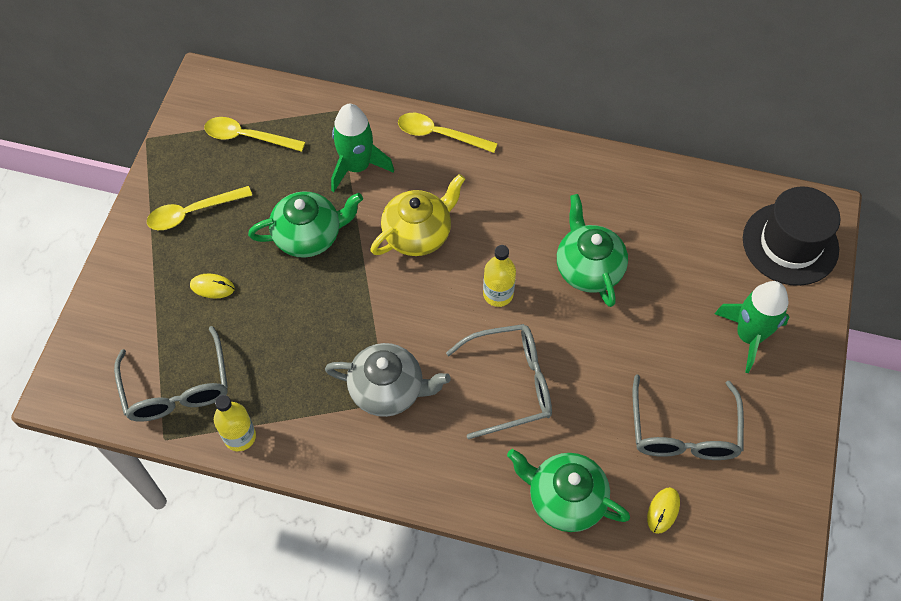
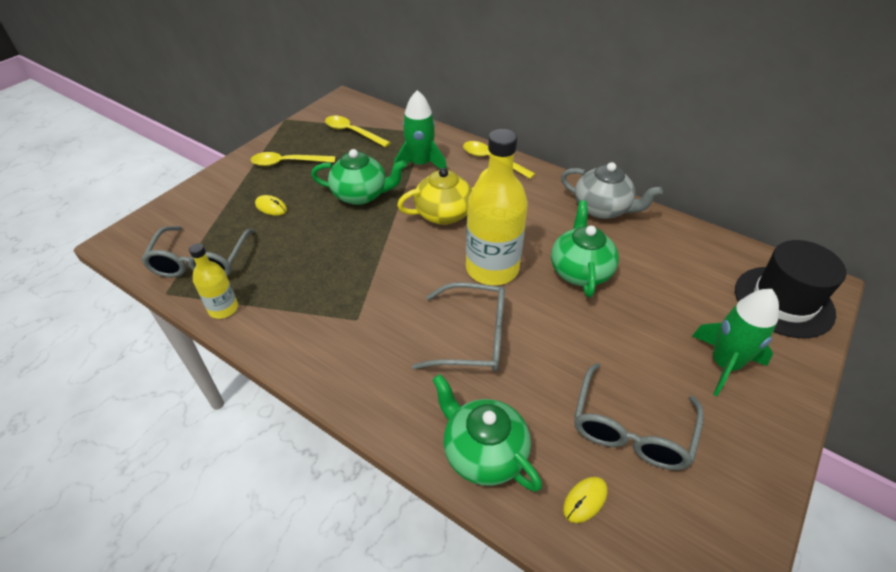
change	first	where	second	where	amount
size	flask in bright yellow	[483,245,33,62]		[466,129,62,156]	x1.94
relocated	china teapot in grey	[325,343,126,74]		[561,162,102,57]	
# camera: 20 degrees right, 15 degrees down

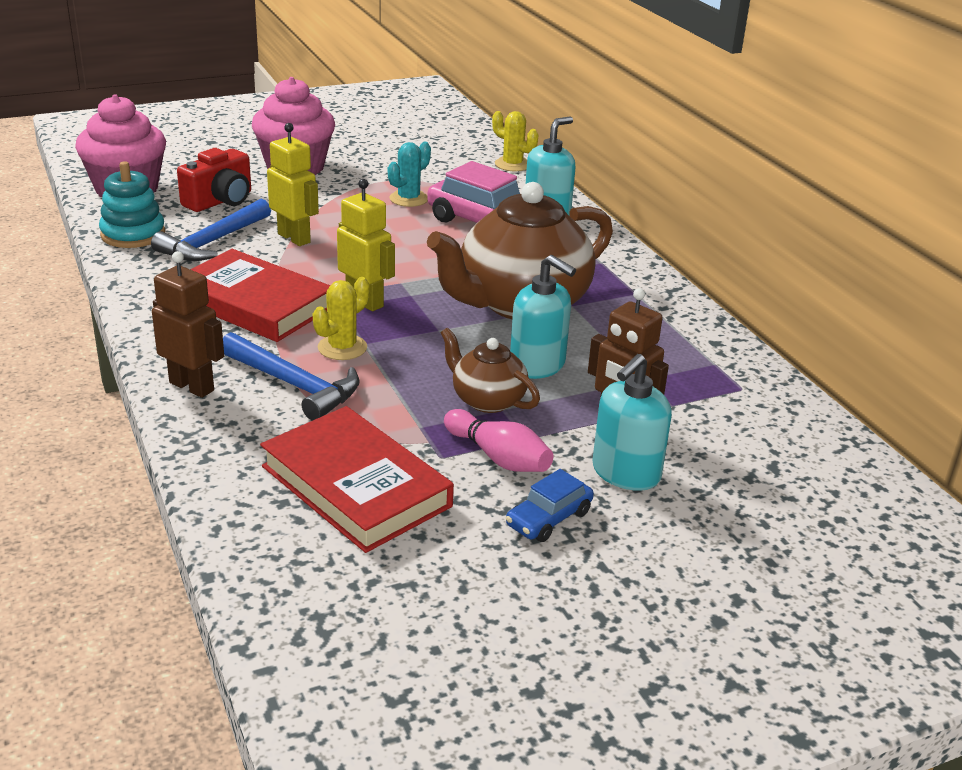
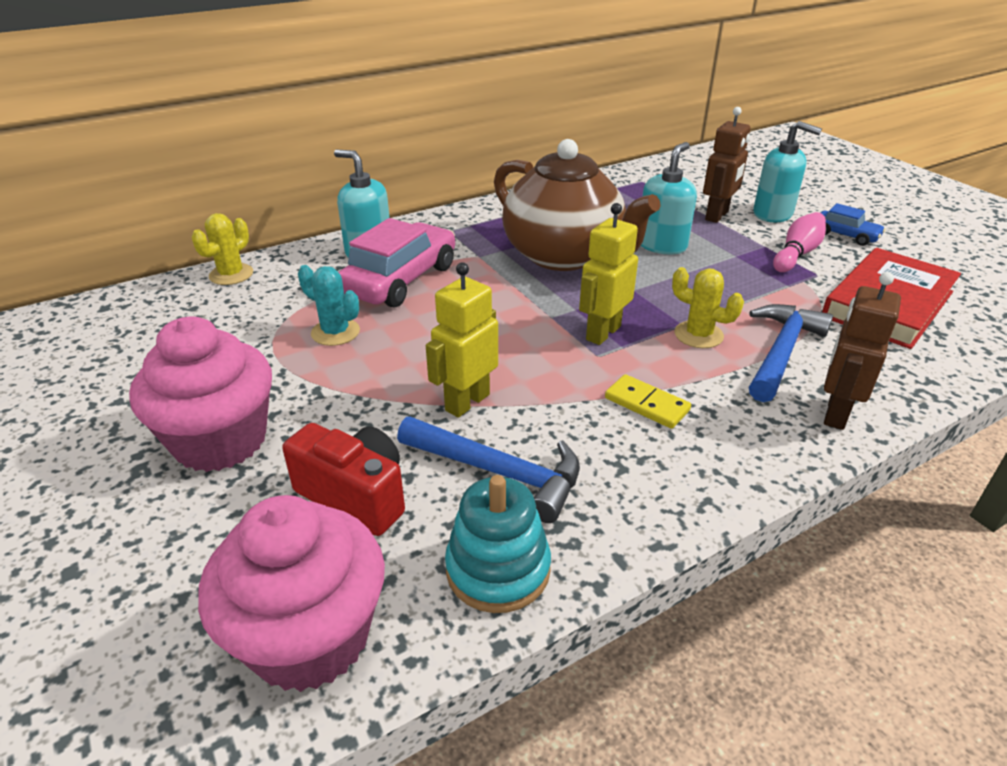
change	first	where	second	where	amount
exchanged	hardback in crimson	[190,249,140,93]	domino in bright yellow	[605,374,86,55]	
missing	china teapot in dark brown	[441,328,99,85]			
# camera: 95 degrees left, 5 degrees up

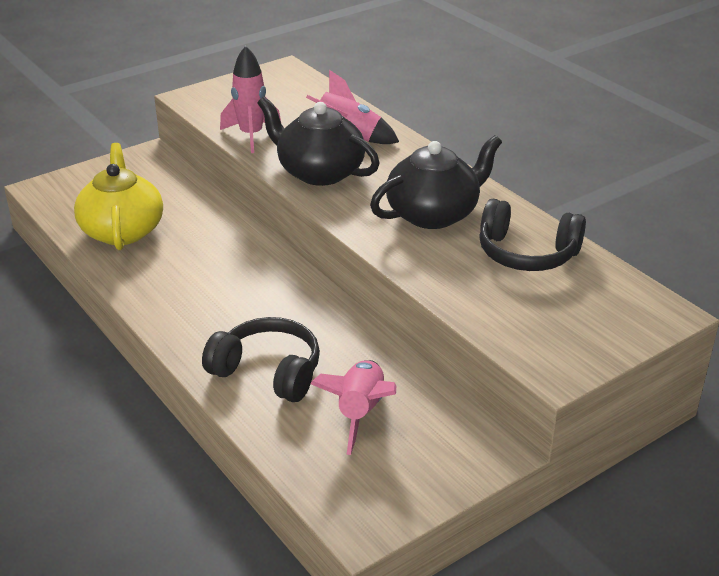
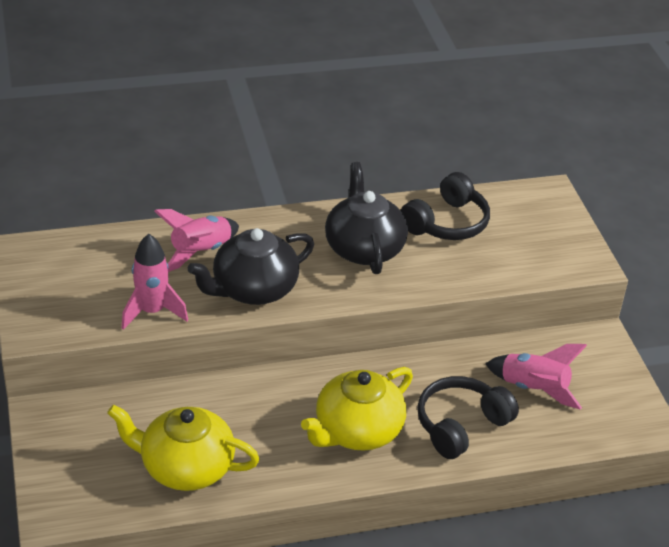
change	first	where	second	where	amount
appeared			china teapot in bright yellow	[301,367,112,84]	
# camera: 70 degrees left, 5 degrees up

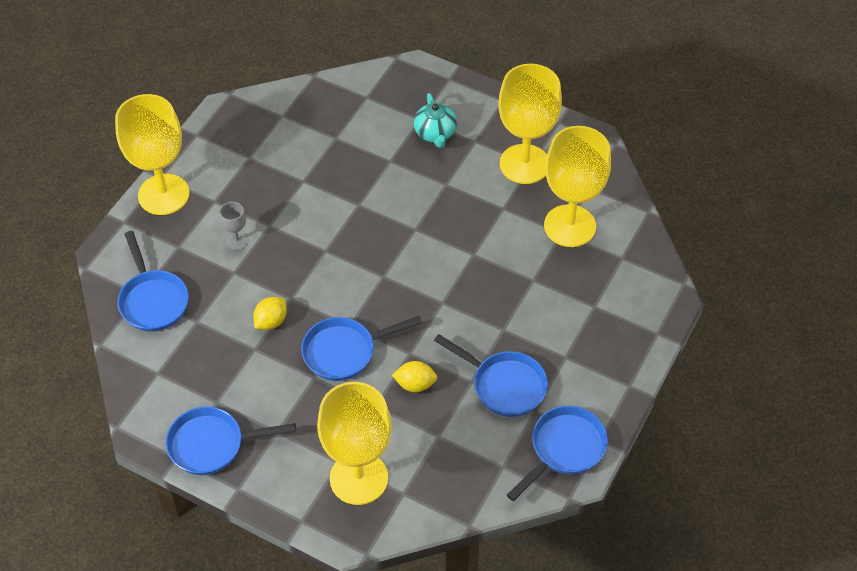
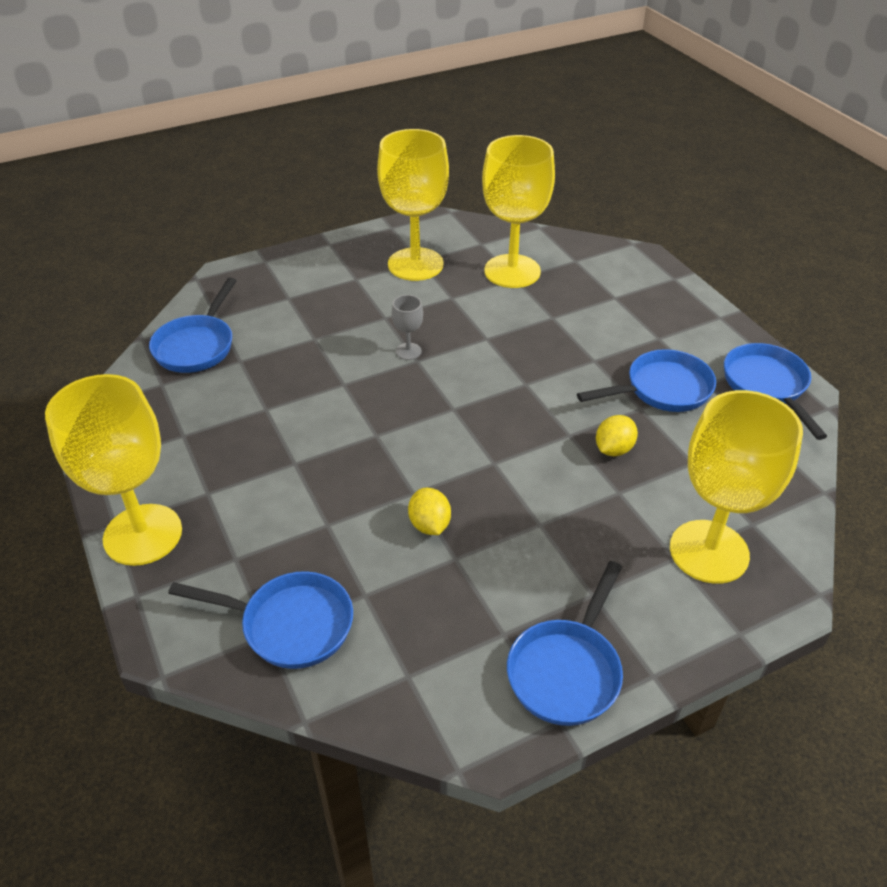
change	first	where	second	where	amount
missing	china teapot in aqua	[414,93,43,55]			
relocated	wine glass in grey	[220,202,28,48]		[392,295,31,65]	
relocated	skillet in blue	[301,316,121,65]		[149,278,88,95]	
# camera: 55 degrees left, 10 degrees down

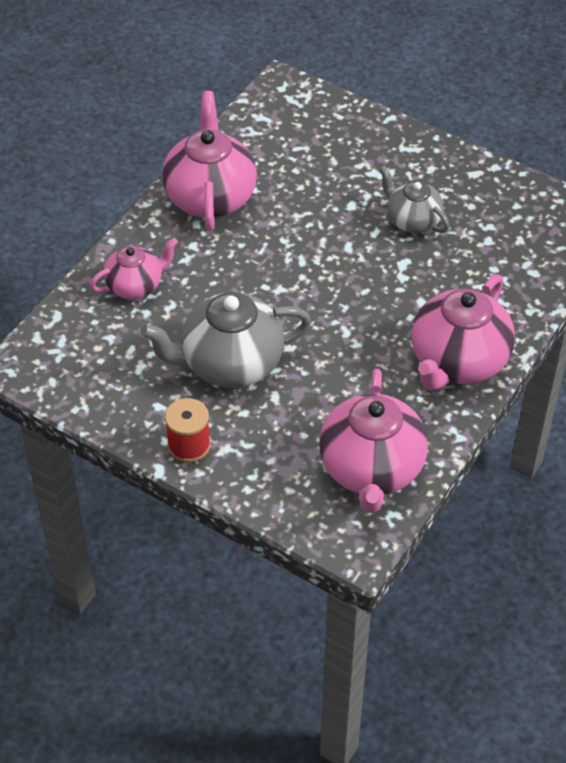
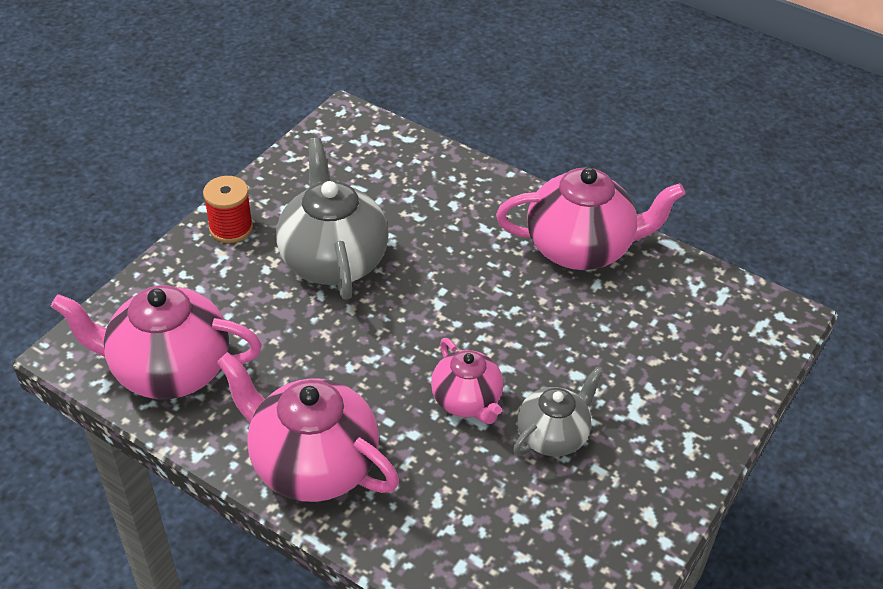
change	first	where	second	where	amount
relocated	china teapot in rosy	[90,238,88,61]		[431,338,72,86]	
# camera: 90 degrees right, 5 degrees down

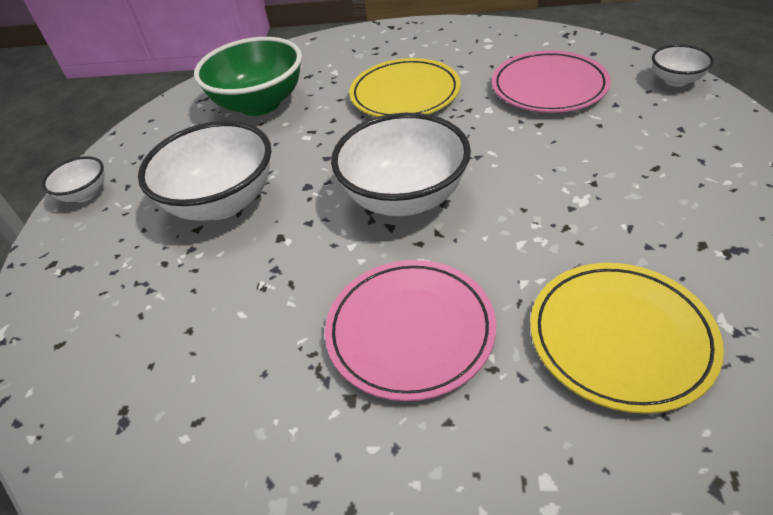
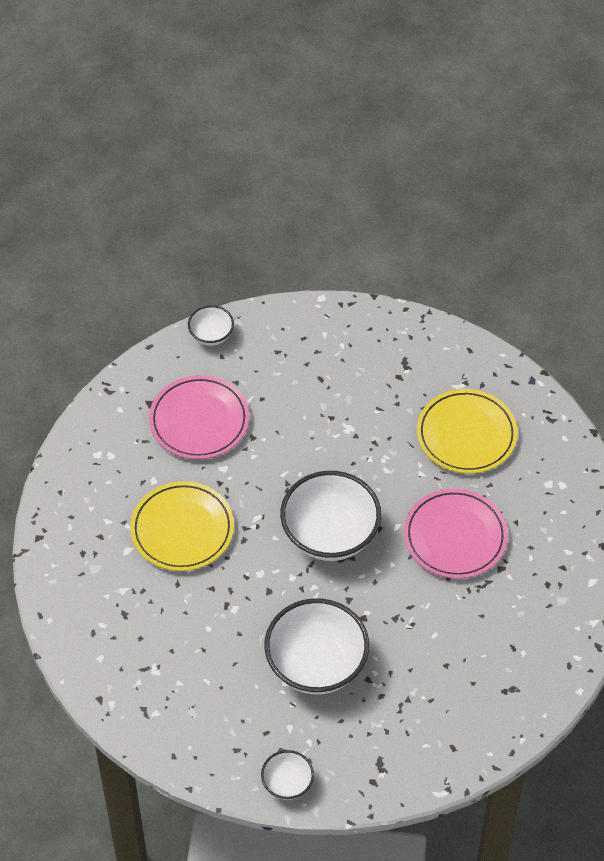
change	first	where	second	where	amount
missing	bowl in leaf-green	[194,37,108,79]			
# camera: 95 degrees left, 10 degrees up

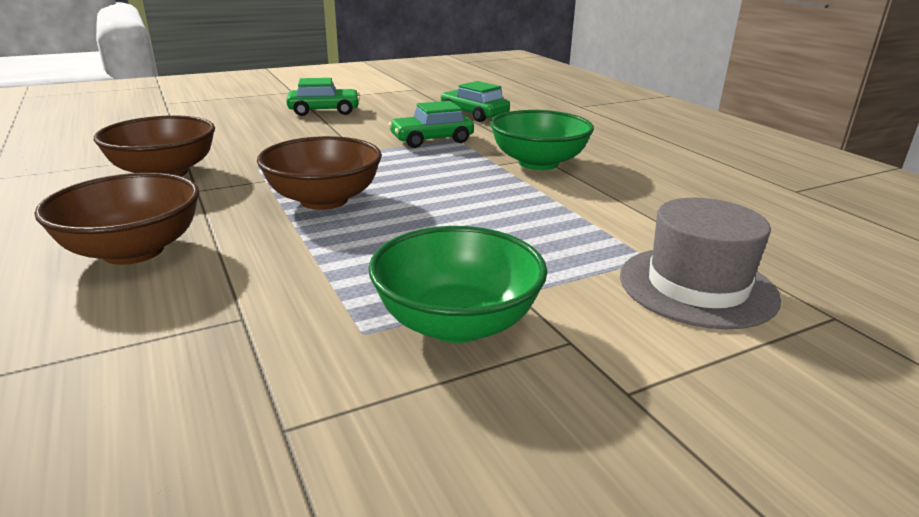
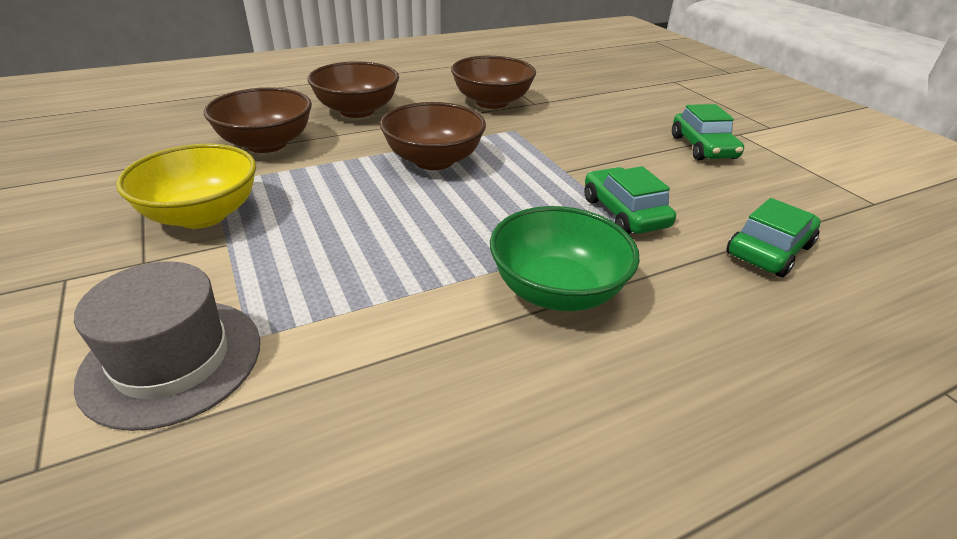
change	first	where	second	where	amount
colour	bowl in leaf-green	[369,226,178,117]	bowl in bright yellow	[116,143,140,86]	
appeared			bowl in dark brown	[204,87,108,66]	
# camera: 90 degrees right, 10 degrees up

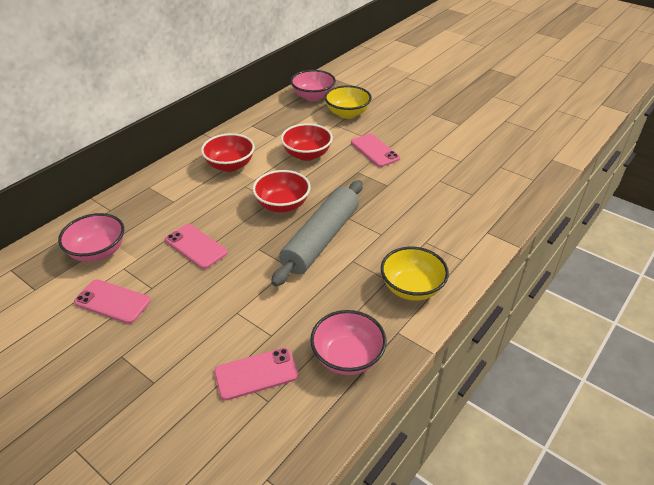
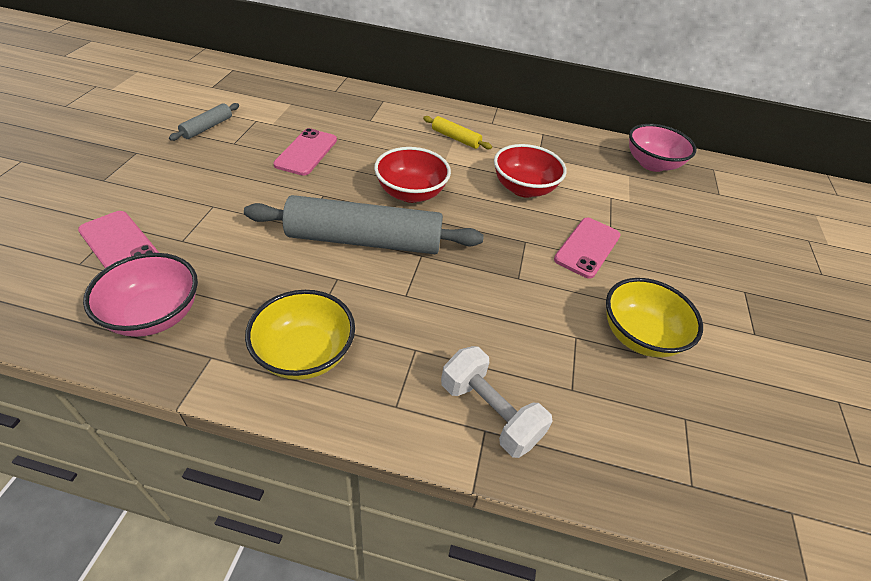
change	first	where	second	where	amount
relocated	bowl in bright yellow	[324,85,48,34]		[606,278,97,80]	
exchanged	bowl in crimson	[201,133,54,39]	pastry roller in bright yellow	[423,116,69,33]	
missing	bowl in rosy	[58,213,66,49]			
exchanged	mobile phone in rosy	[74,279,77,45]	pastry roller in grey	[169,103,70,38]	
appeared			hand weight in pure white	[441,346,112,112]	
# camera: 60 degrees right, 5 degrees up

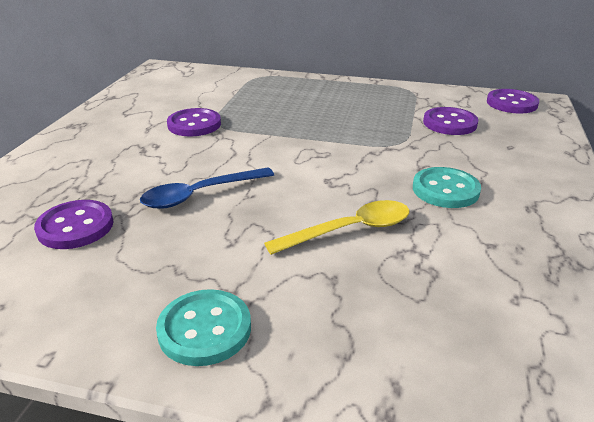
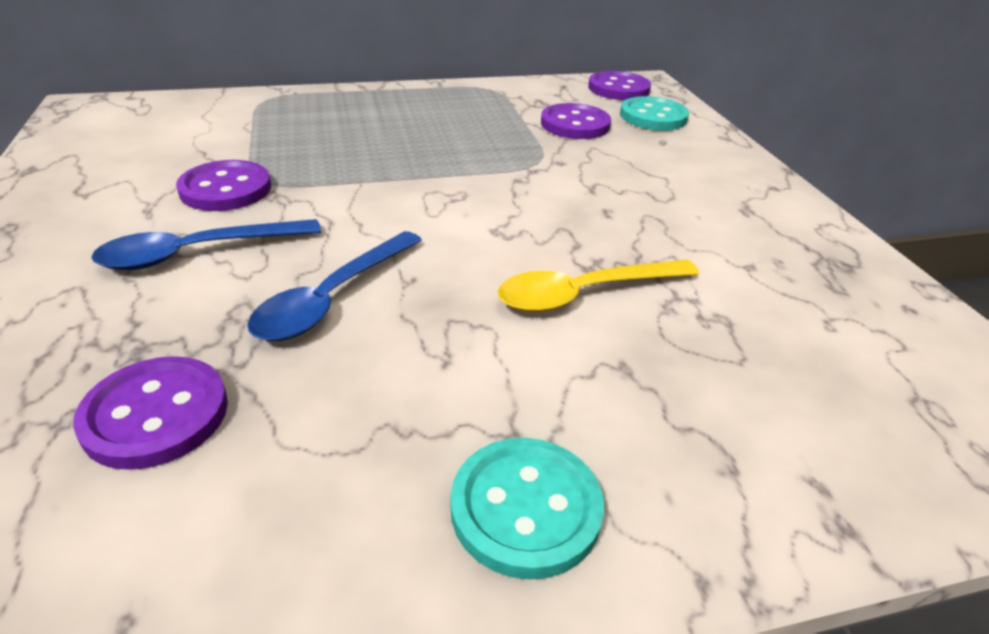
change	first	where	second	where	amount
relocated	button in aqua	[413,167,68,41]		[620,96,69,34]	
spun	tablespoon in bright yellow	[264,200,145,55]		[498,259,201,53]	150 degrees counterclockwise
appeared			tablespoon in blue	[91,219,230,51]	
# camera: 30 degrees left, 5 degrees up

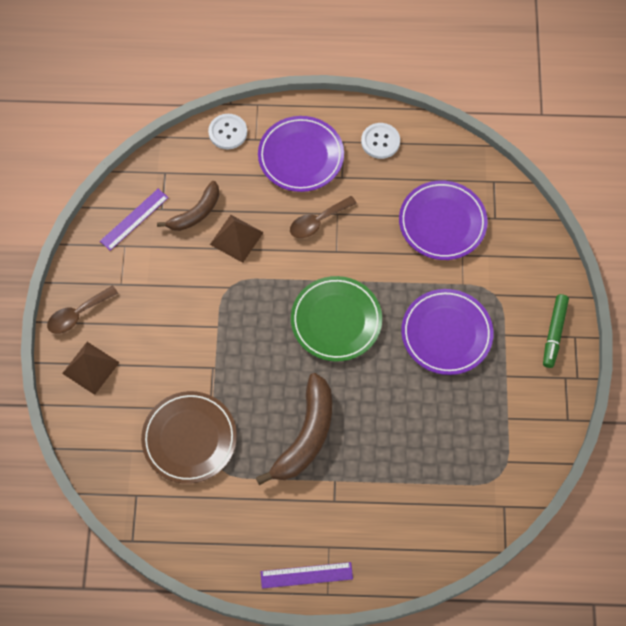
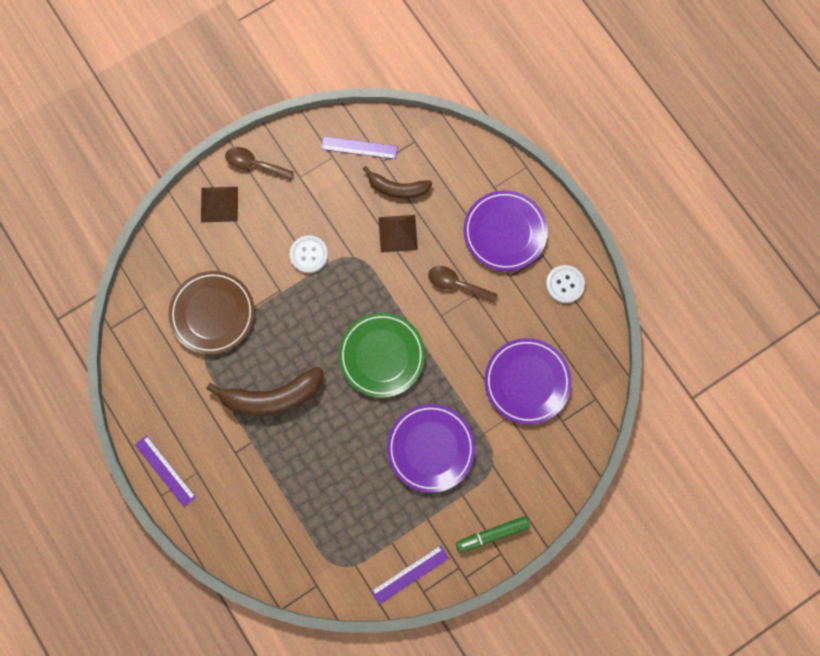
change	first	where	second	where	amount
relocated	button in pure white	[208,114,39,35]		[290,235,38,38]	
appeared			measuring stick in violet	[371,545,78,59]	
# camera: 55 degrees right, 10 degrees up

